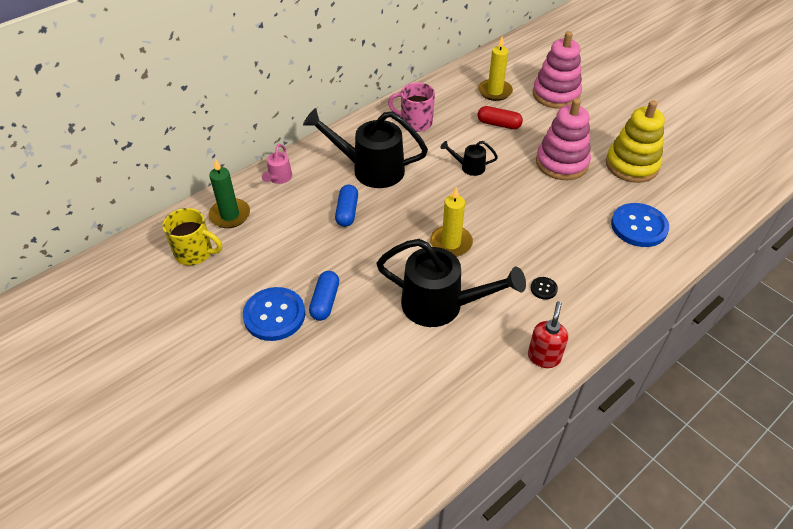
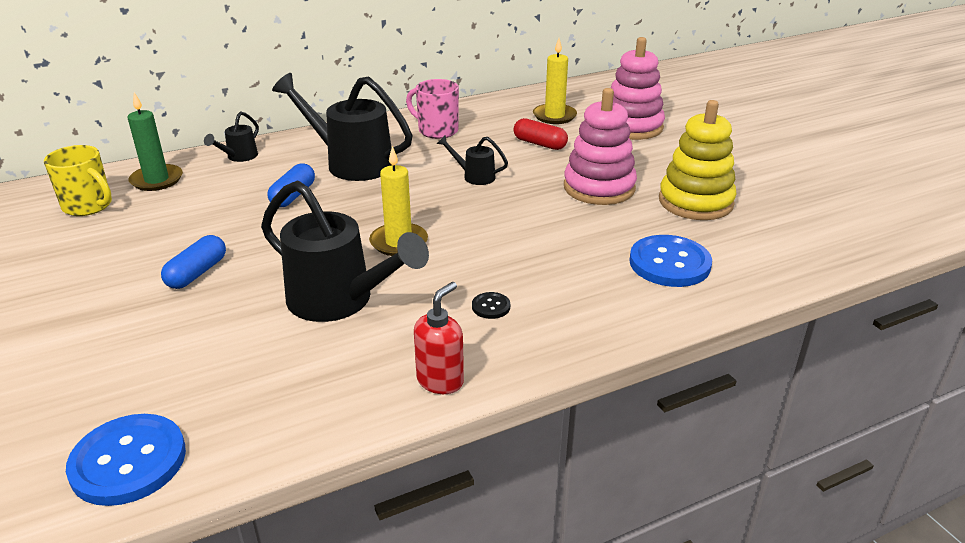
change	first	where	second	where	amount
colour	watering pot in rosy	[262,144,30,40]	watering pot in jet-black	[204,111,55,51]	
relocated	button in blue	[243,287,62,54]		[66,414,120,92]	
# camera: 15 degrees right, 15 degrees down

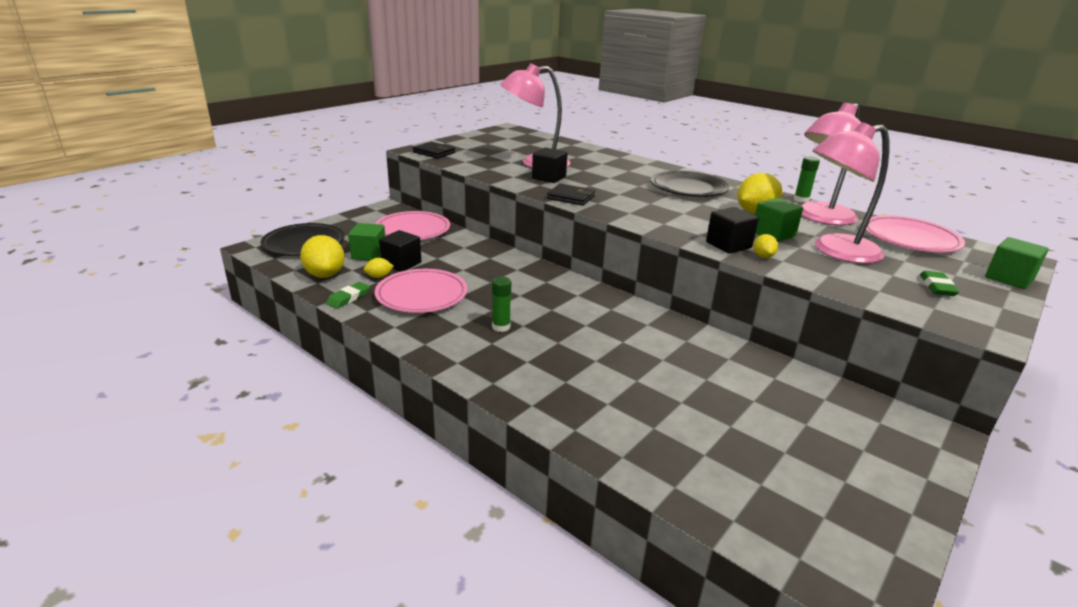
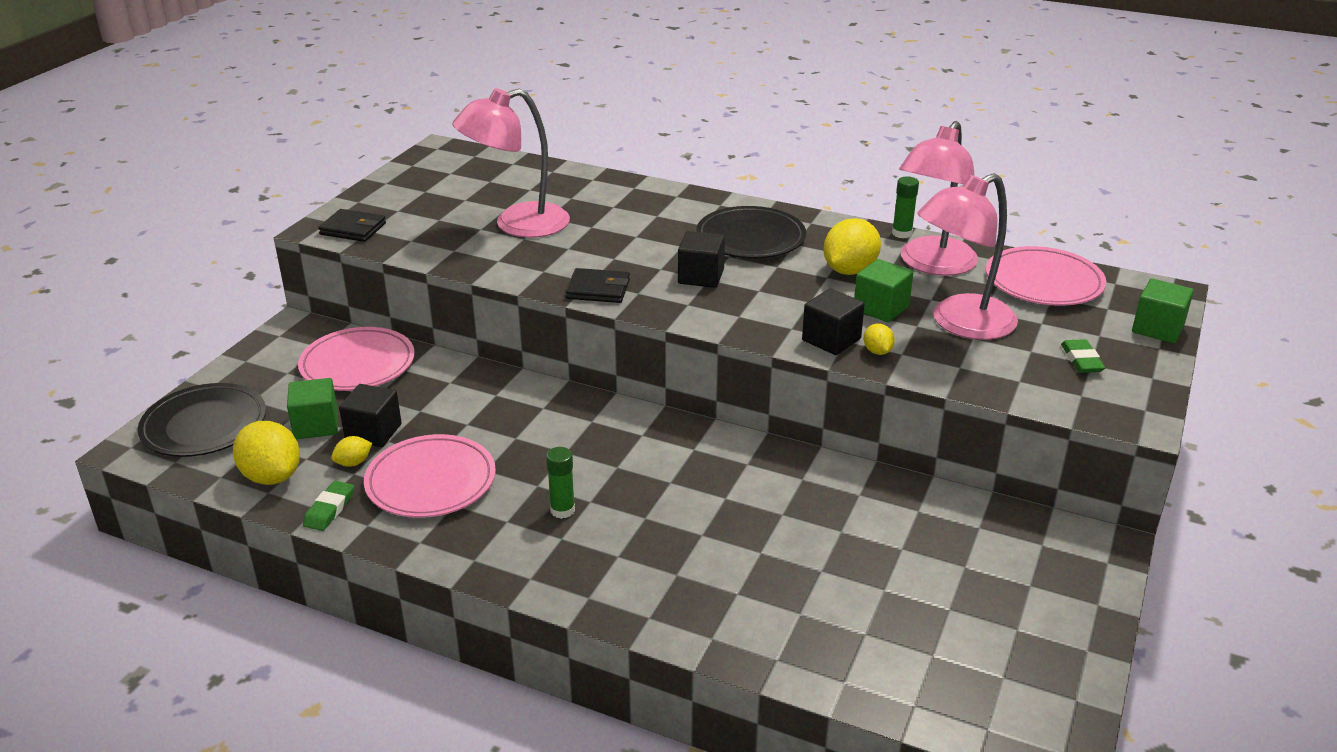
change	first	where	second	where	amount
relocated	block in jet-black	[532,147,36,36]		[678,231,47,57]	
# camera: 15 degrees left, 5 degrees up

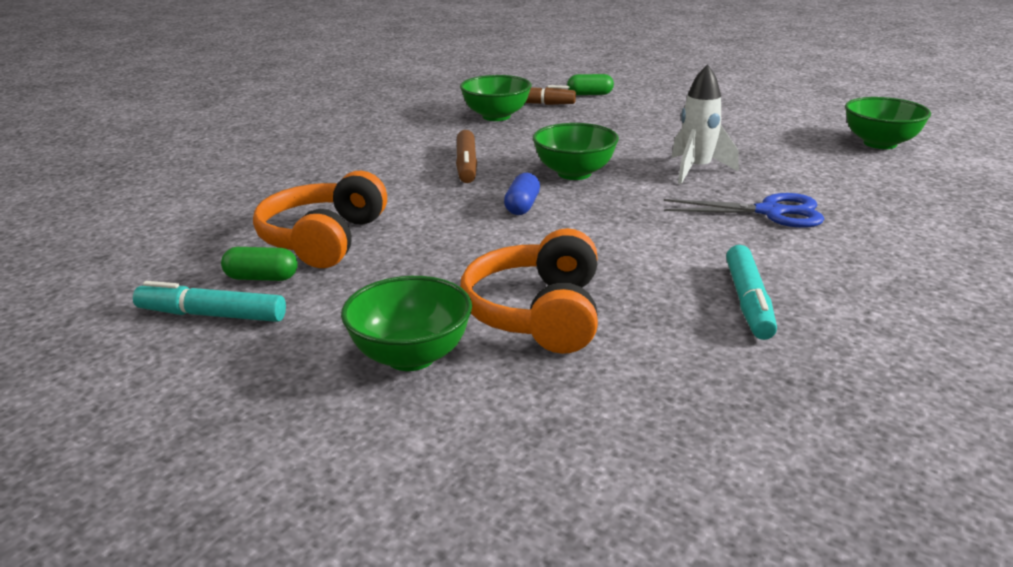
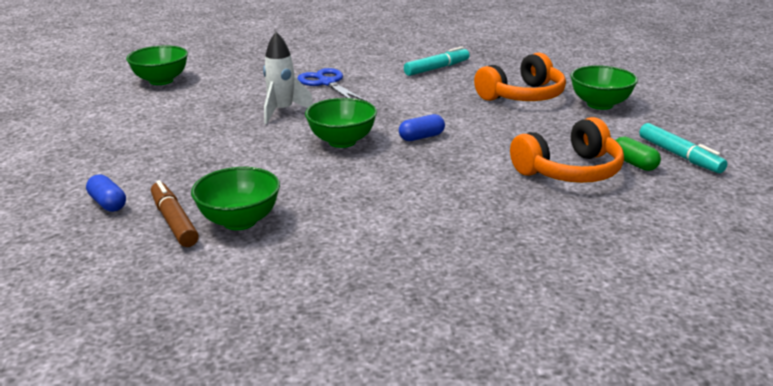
change	first	where	second	where	amount
colour	capsule in leaf-green	[567,74,47,21]	capsule in blue	[86,174,40,38]	
missing	felt pen in dark brown	[456,130,21,53]			
# camera: 130 degrees left, 0 degrees up

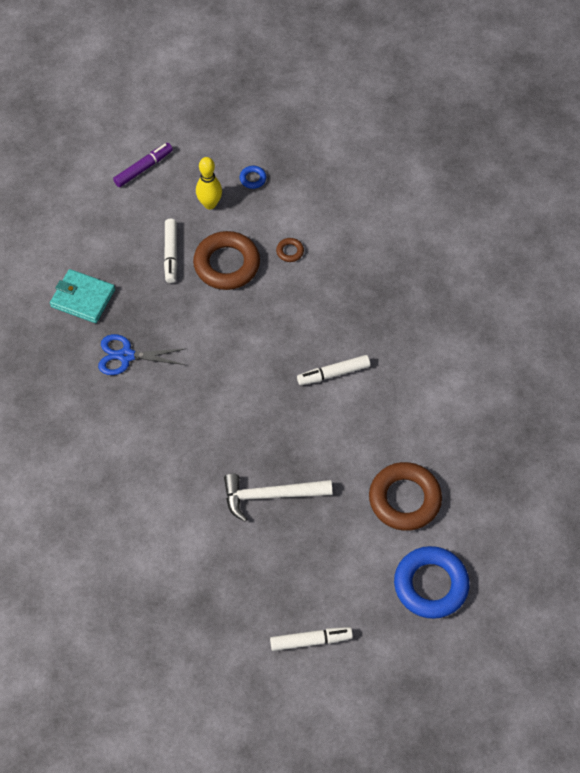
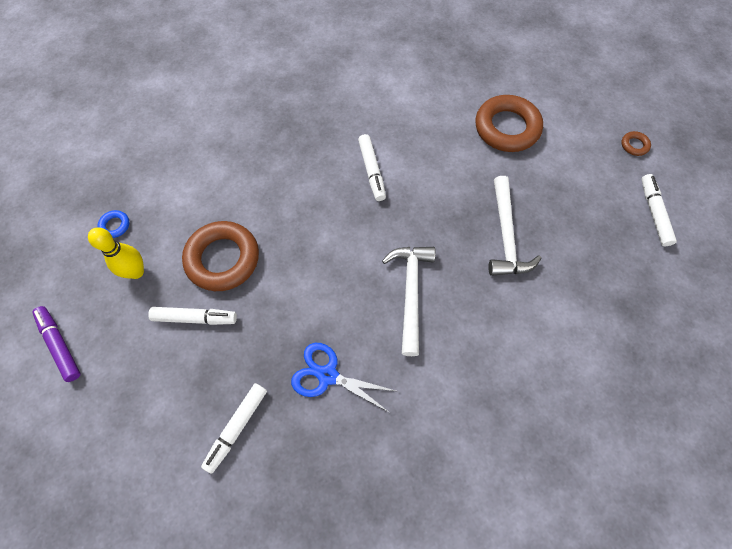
change	first	where	second	where	amount
relocated	torus in dark brown	[276,238,28,24]		[621,131,30,25]	
exchanged	card wallet in aqua	[50,269,65,54]	felt pen in pure white	[201,383,66,91]	
spun	shears in blue	[98,334,87,41]		[291,343,105,70]	105 degrees clockwise
missing	torus in blue	[394,546,76,73]			
appeared			claw hammer in pure white	[382,247,53,109]	
# camera: 85 degrees left, 5 degrees up

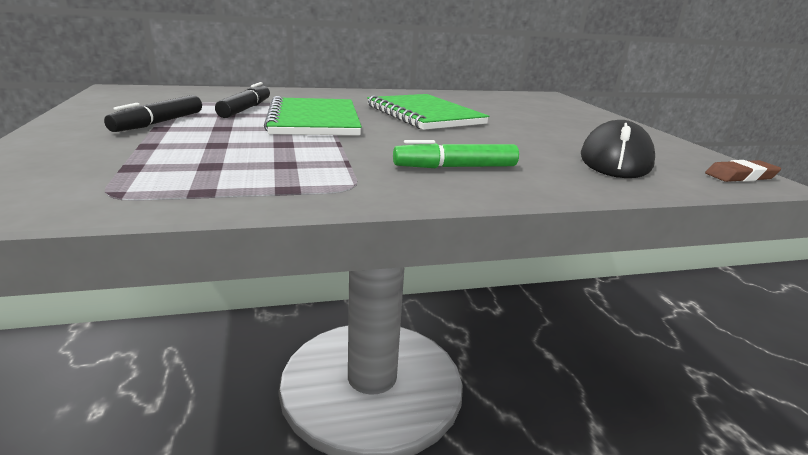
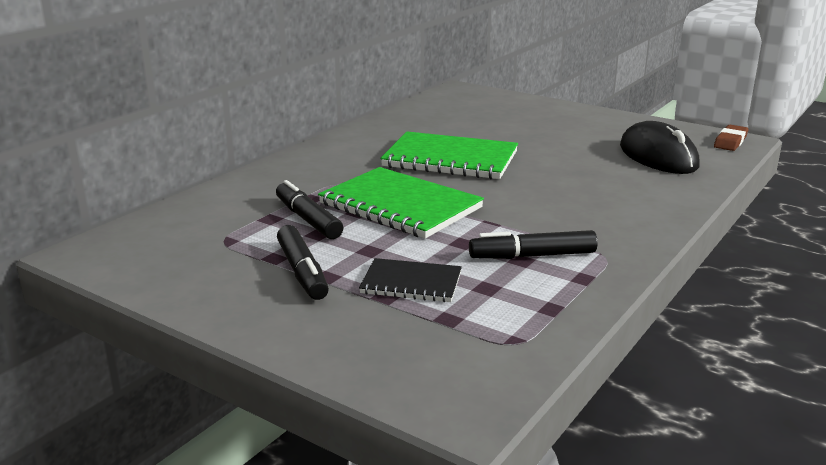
change	first	where	second	where	amount
missing	felt pen in leaf-green	[393,140,126,28]			
appeared			felt pen in jet-black	[469,230,129,29]	
appeared			exercise book in jet-black	[359,258,103,44]	
# camera: 40 degrees left, 0 degrees up

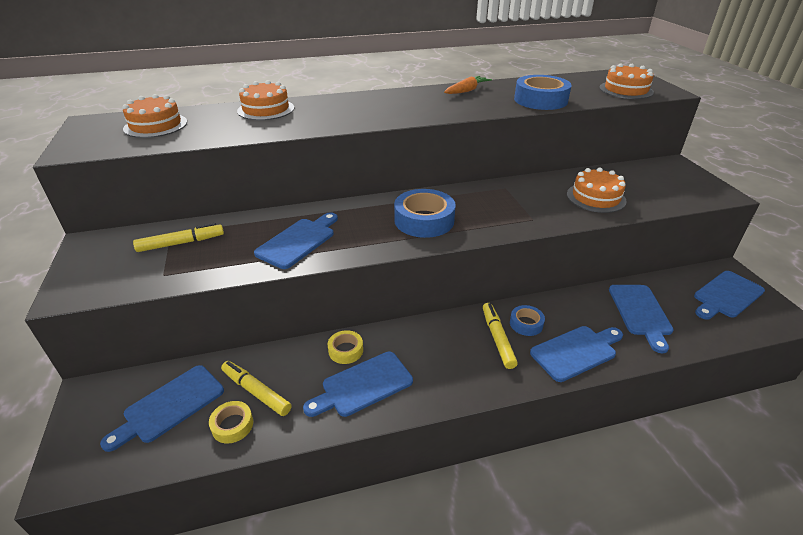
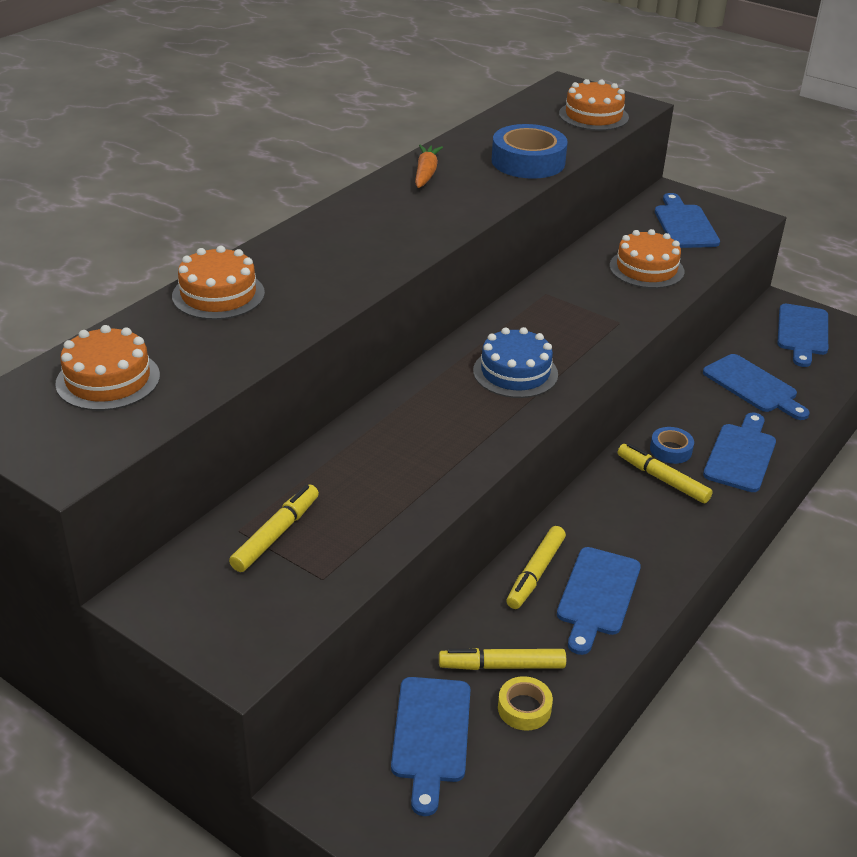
change	first	where	second	where	amount
exchanged	tape in blue	[394,189,62,49]	layer cake in blue	[473,327,85,71]	
relocated	cutting board in blue	[254,212,84,57]		[655,193,65,55]	
exchanged	tape in bright yellow	[327,330,36,34]	felt pen in bright yellow	[507,526,59,83]	
# camera: 40 degrees left, 0 degrees up

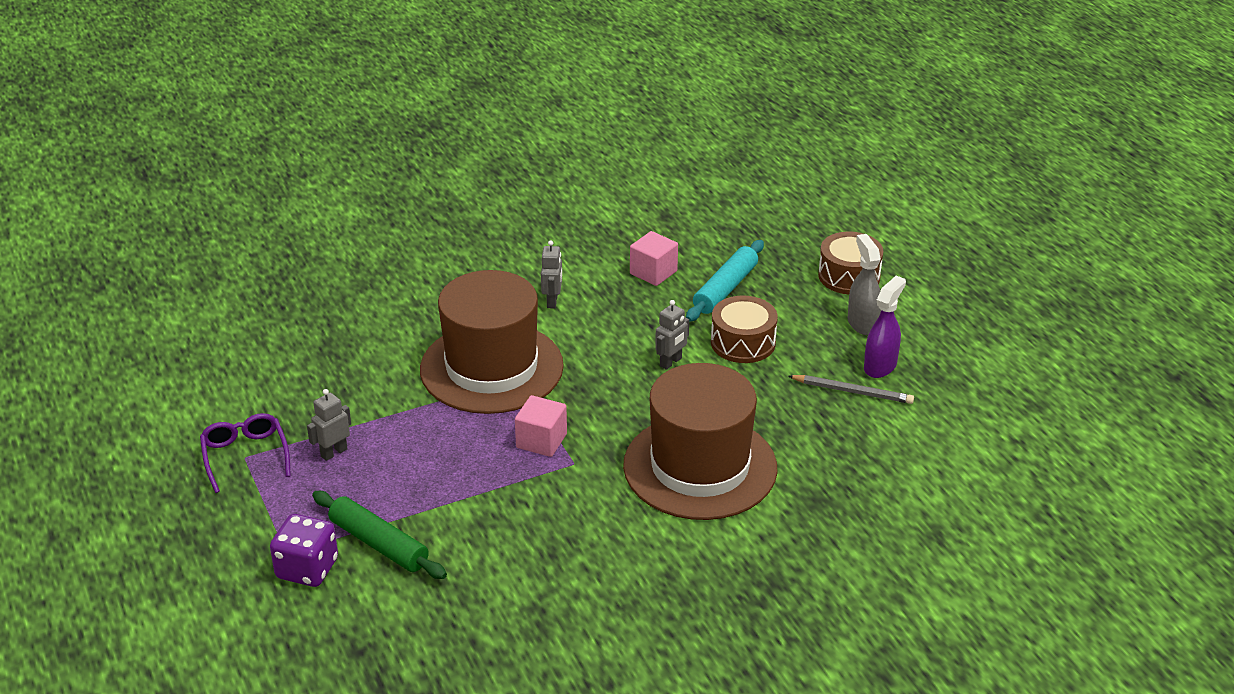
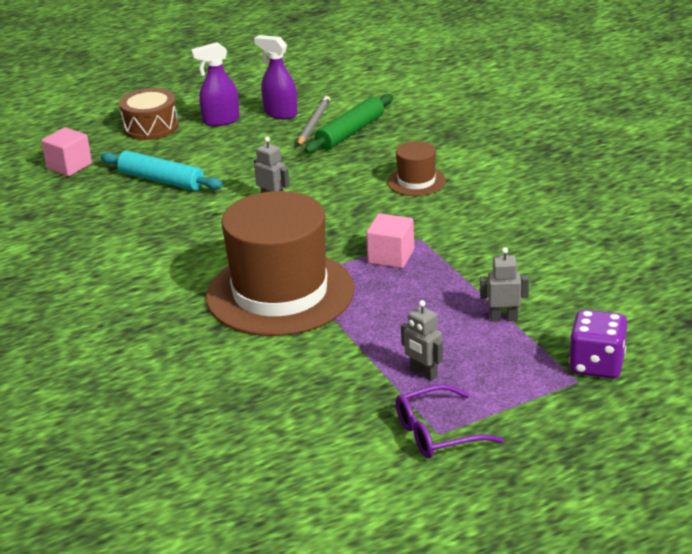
change	first	where	second	where	amount
relocated	block in rosy	[630,231,48,55]		[41,127,51,49]	
colour	spray cleaner in grey	[848,234,33,101]	spray cleaner in violet	[191,42,49,84]	
relocated	robot in grey	[541,240,21,69]		[480,247,49,75]	
missing	drum in dark brown	[711,296,67,67]			
size	top hat in dark brown	[623,363,154,157]		[387,141,59,55]	x0.45
relocated	pastry roller in leaf-green	[312,491,135,88]		[304,94,89,59]	
# camera: 90 degrees left, 5 degrees down

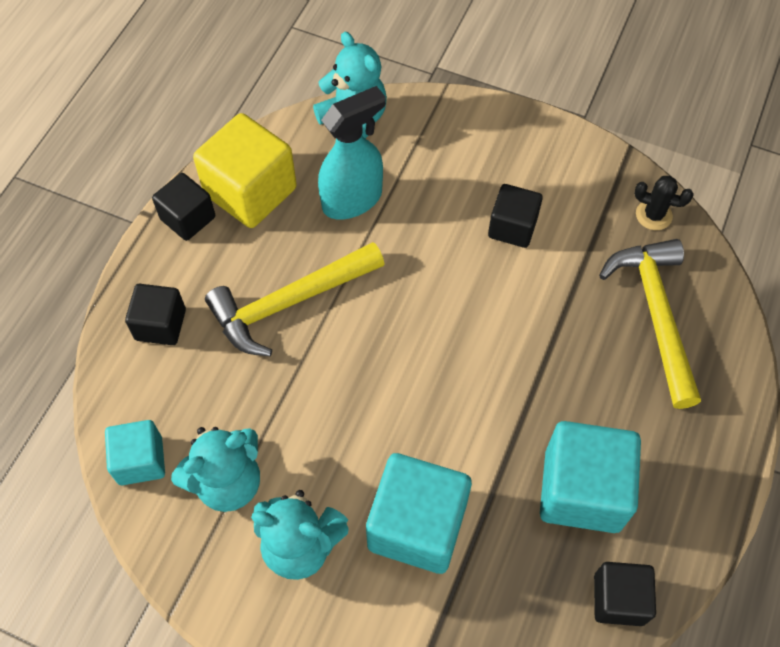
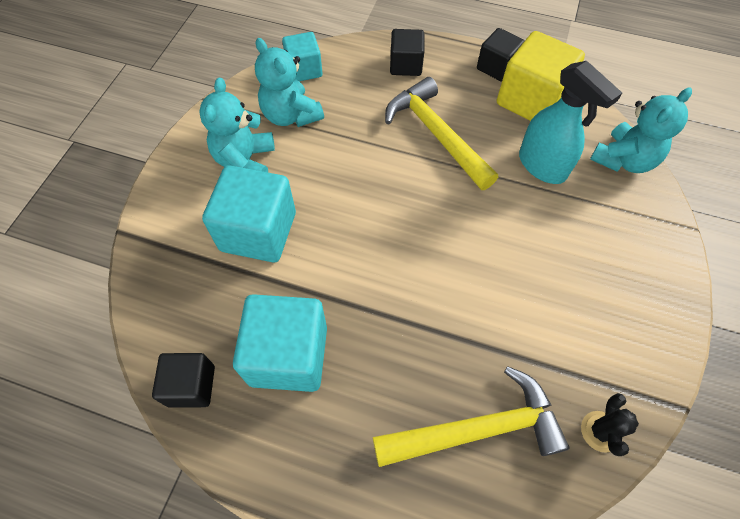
change	first	where	second	where	amount
missing	block in jet-black	[488,184,55,64]			
# camera: 85 degrees right, 0 degrees up

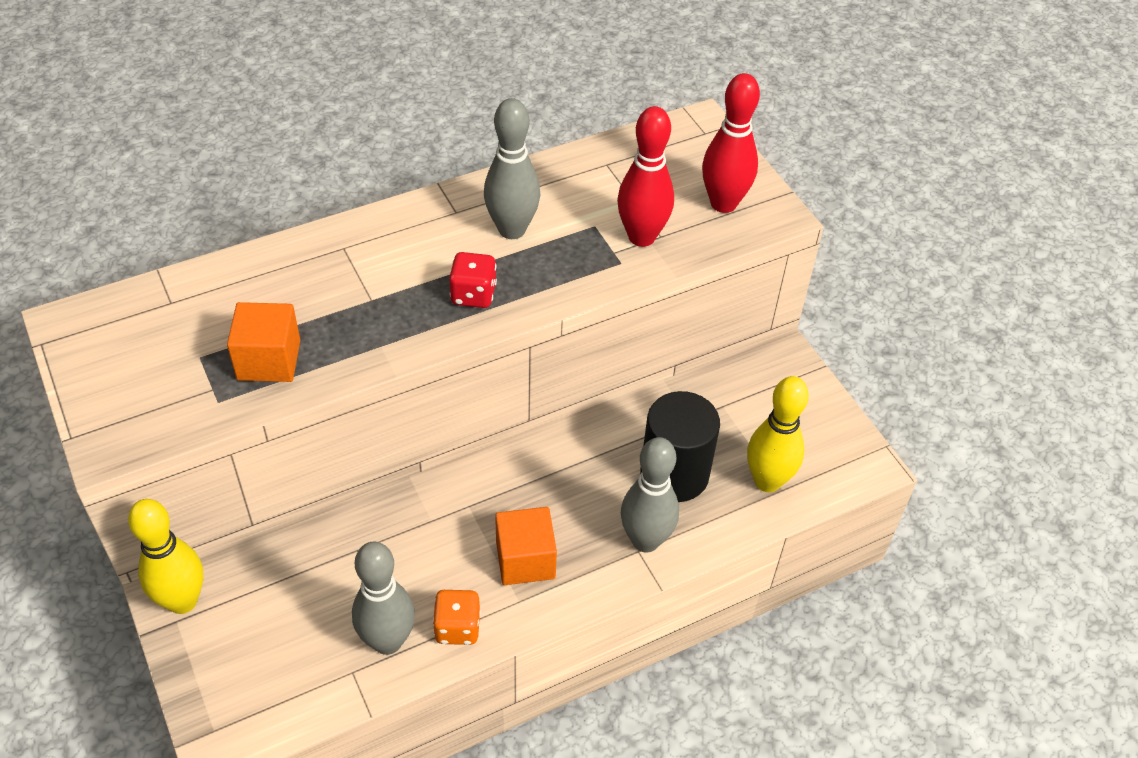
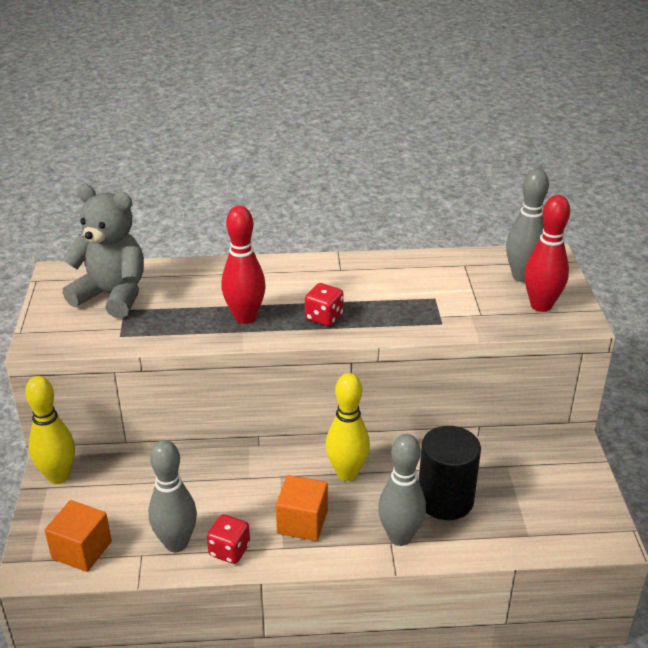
change	first	where	second	where	amount
relocated	tenpin in grey	[484,98,56,141]		[506,169,43,113]	
relocated	tenpin in crimson	[617,106,57,141]		[222,206,44,118]	
relocated	block in orange	[227,302,73,80]		[45,500,67,72]	
relocated	tenpin in bright yellow	[747,376,62,116]		[326,373,44,108]	
colour	game die in orange	[433,590,48,55]	game die in crimson	[207,514,43,50]	
appeared			stuffed bear in grey	[62,184,82,134]	
# camera: 25 degrees right, 15 degrees down

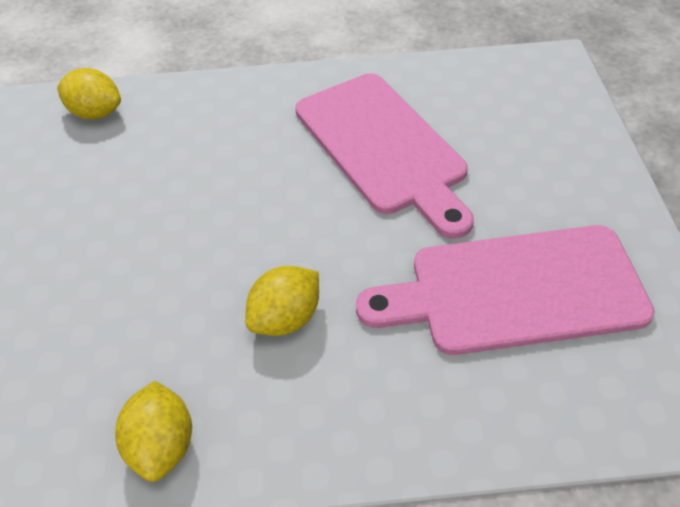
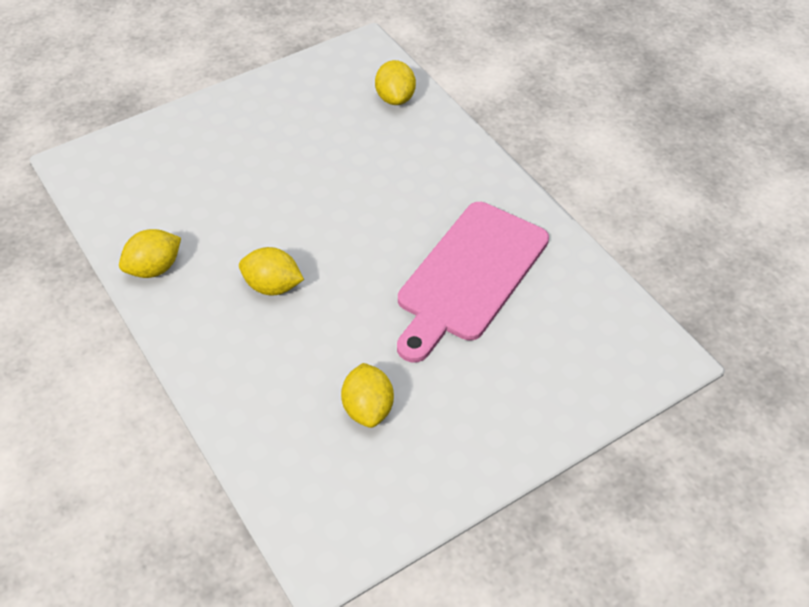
change	first	where	second	where	amount
exchanged	cutting board in rosy	[356,225,299,130]	toy lemon in bright yellow	[341,363,53,65]	
# camera: 60 degrees right, 0 degrees up

